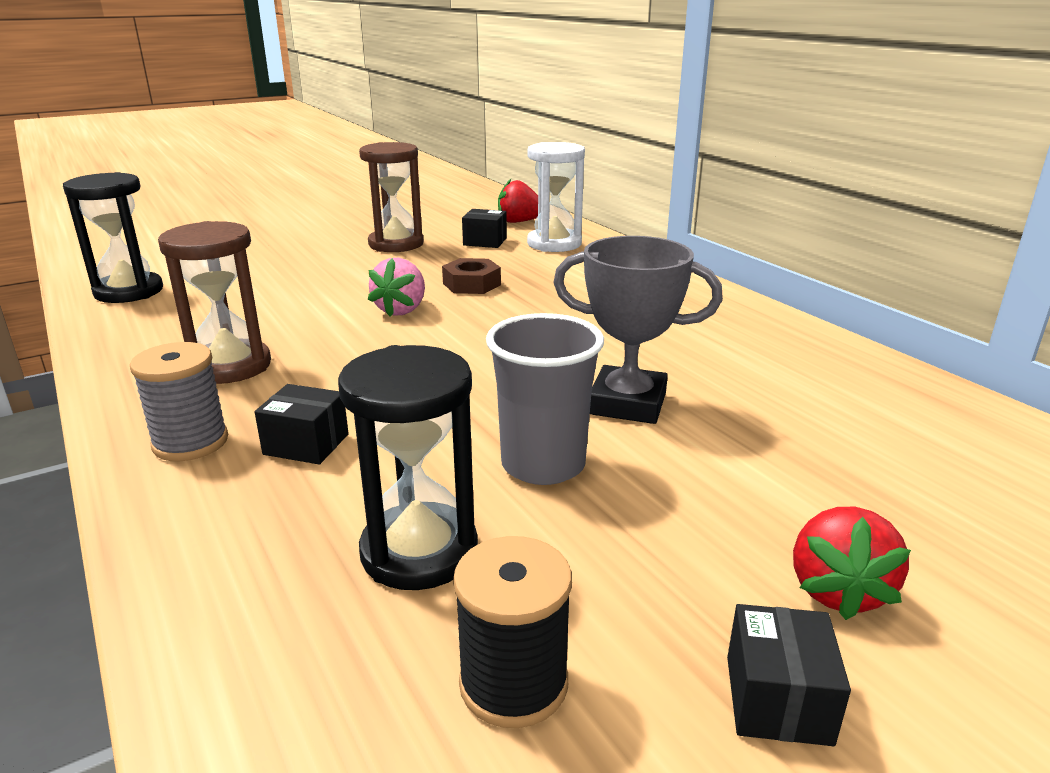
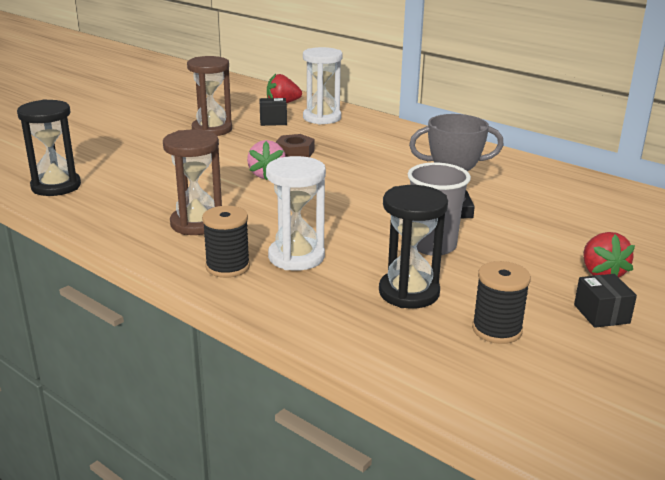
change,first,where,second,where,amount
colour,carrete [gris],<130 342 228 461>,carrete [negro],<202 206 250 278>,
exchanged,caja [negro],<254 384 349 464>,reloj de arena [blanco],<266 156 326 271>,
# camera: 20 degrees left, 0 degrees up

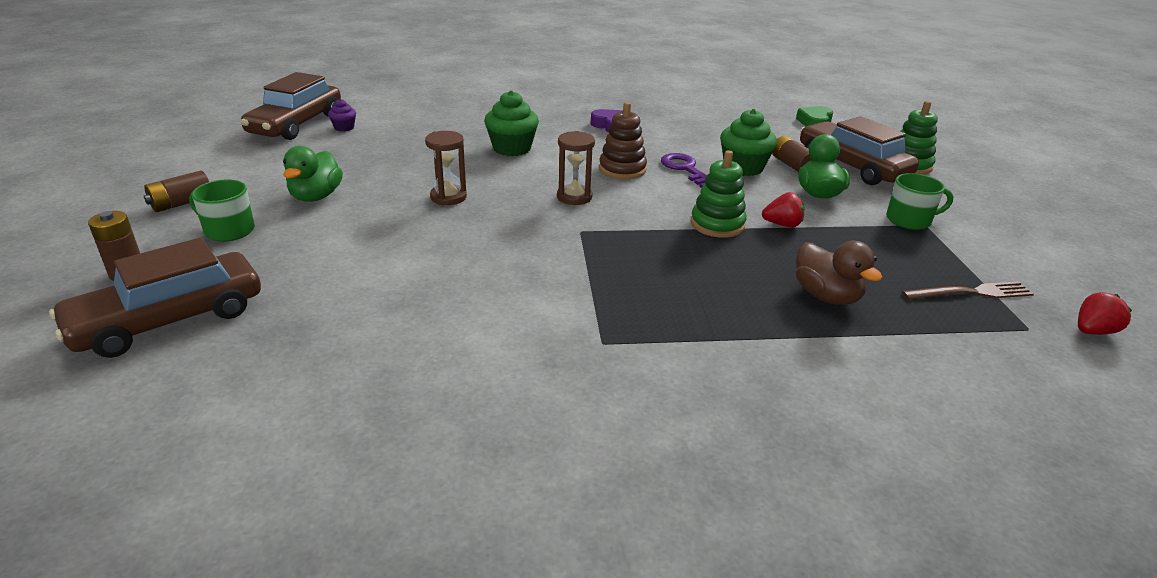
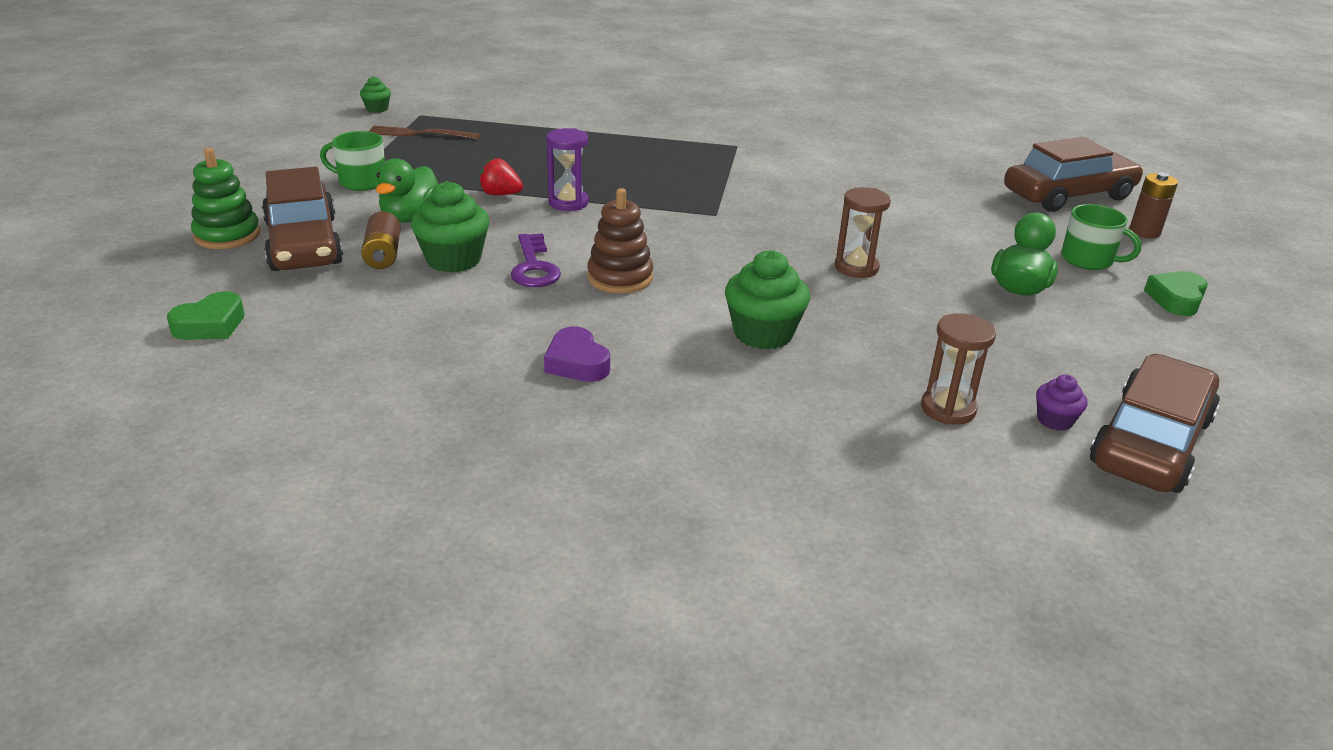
change,first,where,second,where,amount
exchanged,fresa [rojo],<1078 292 1132 335>,magdalena [verde],<360 76 391 113>,
exchanged,juguete apilable [verde],<691 150 747 238>,reloj de arena [morado],<547 128 588 211>,
relocated,reloj de arena [marrón],<557 131 595 205>,,<921 313 996 425>,
exchanged,pila [marrón],<144 171 209 212>,corazón [verde],<1144 271 1208 316>,
missing,pato [marrón],<796 241 883 305>,,,
# camera: 165 degrees left, 0 degrees up

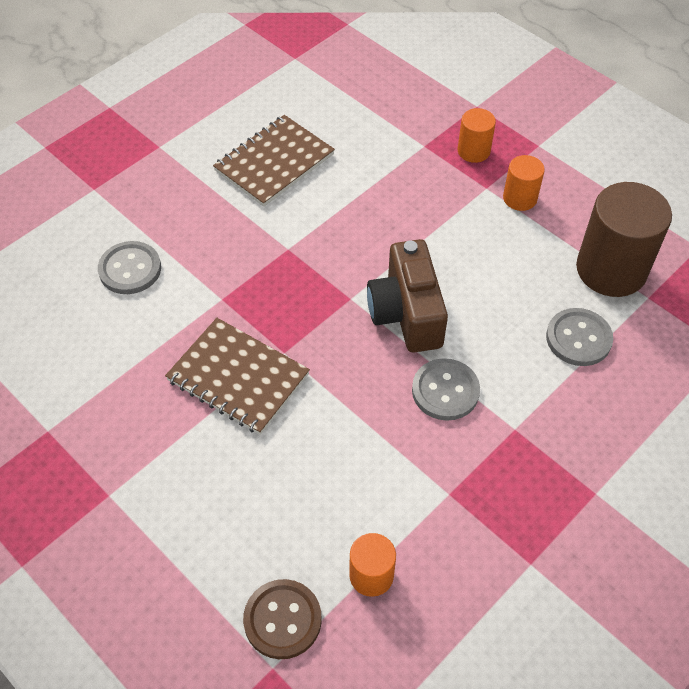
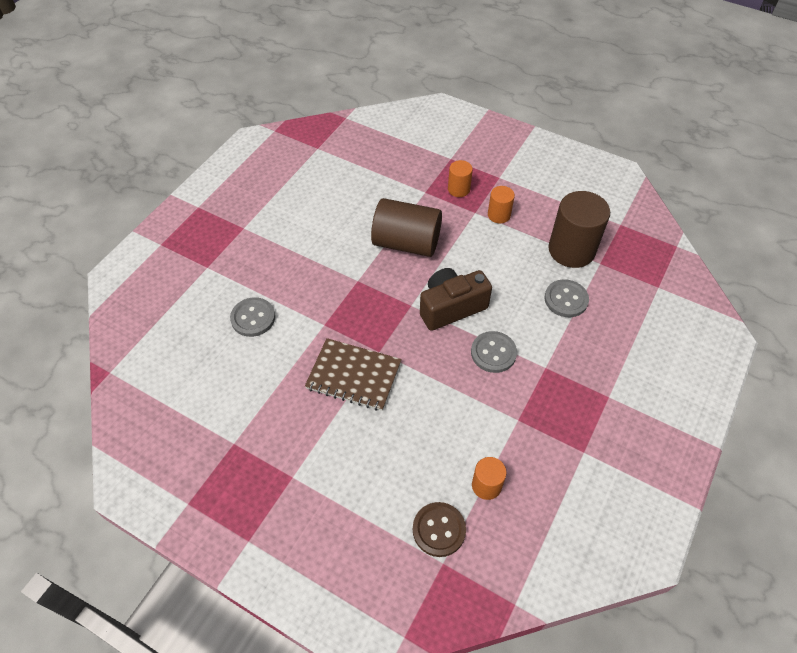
change,first,where,second,where,amount
appeared,,,cilindro [marrón],<371 198 442 257>,
spun,cámara [marrón],<367 239 448 353>,,<420 268 492 331>,90 degrees clockwise
missing,cuaderno [marrón],<213 115 335 207>,,,
# camera: 15 degrees left, 0 degrees up

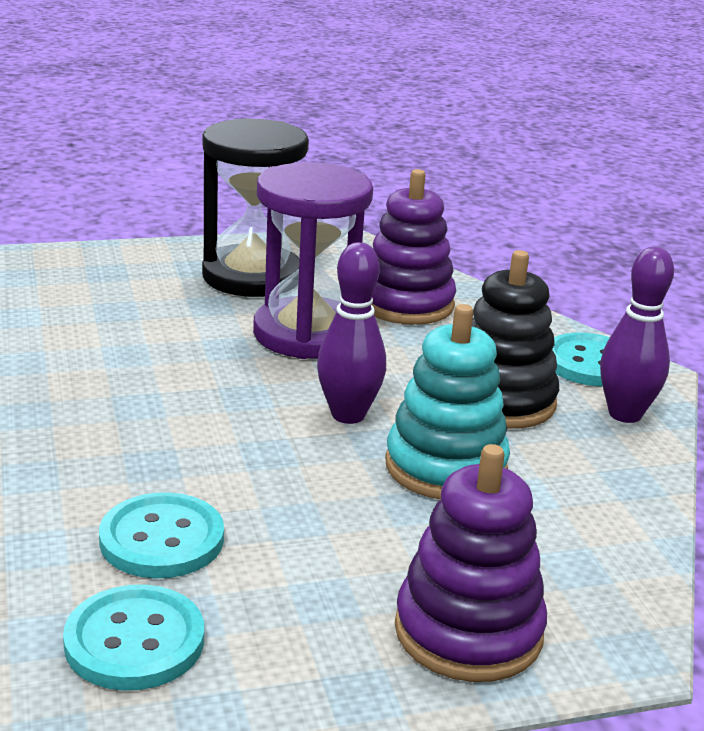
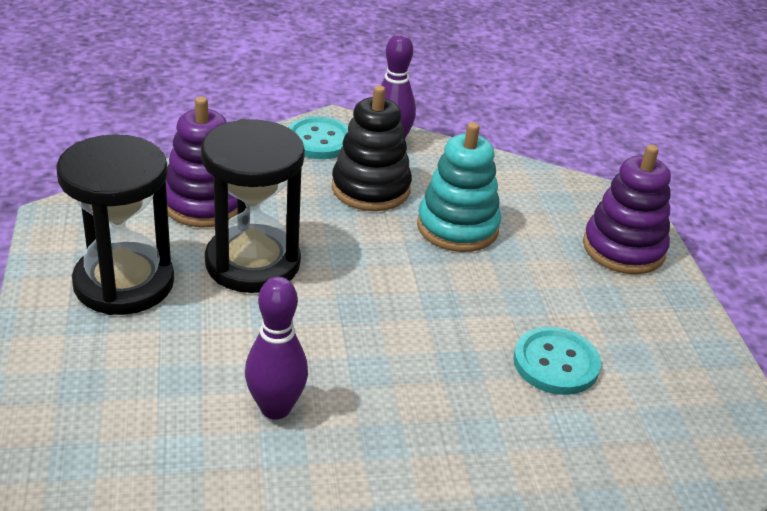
change,first,where,second,where,amount
colour,reloj de arena [morado],<253 162 373 359>,reloj de arena [negro],<201 119 305 293>,
relocated,bolo [morado],<317 242 386 424>,,<245 277 308 419>,
missing,botón [turquesa],<63 584 204 691>,,,
# camera: 85 degrees left, 10 degrees up

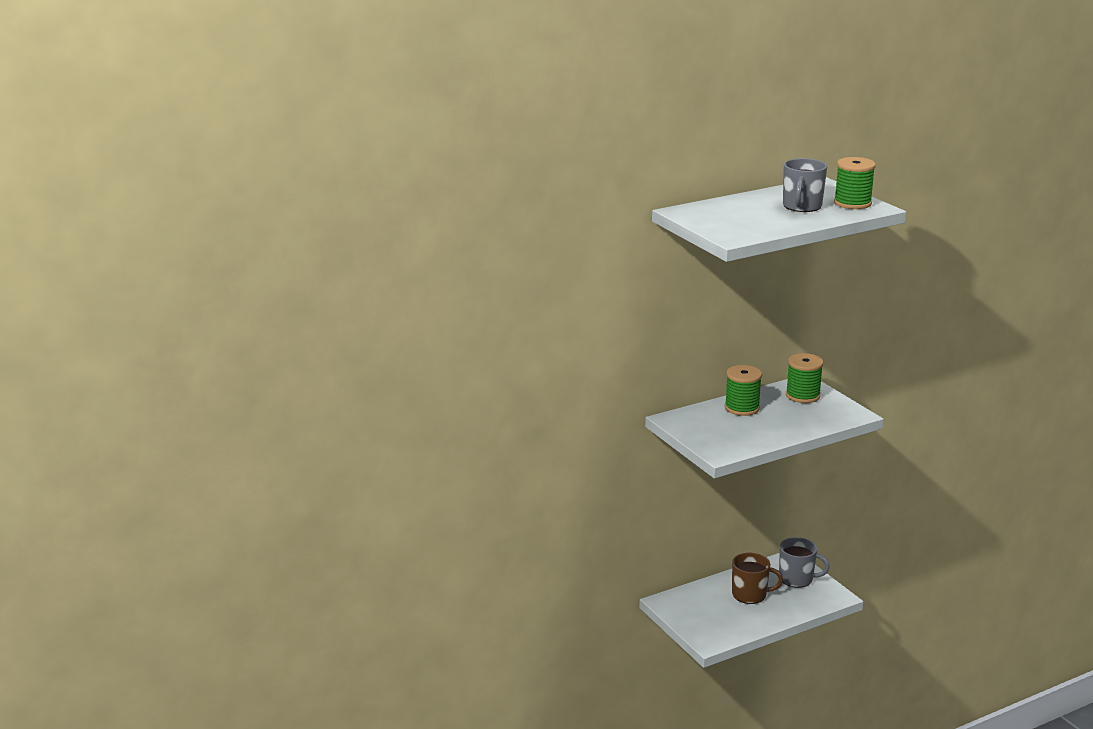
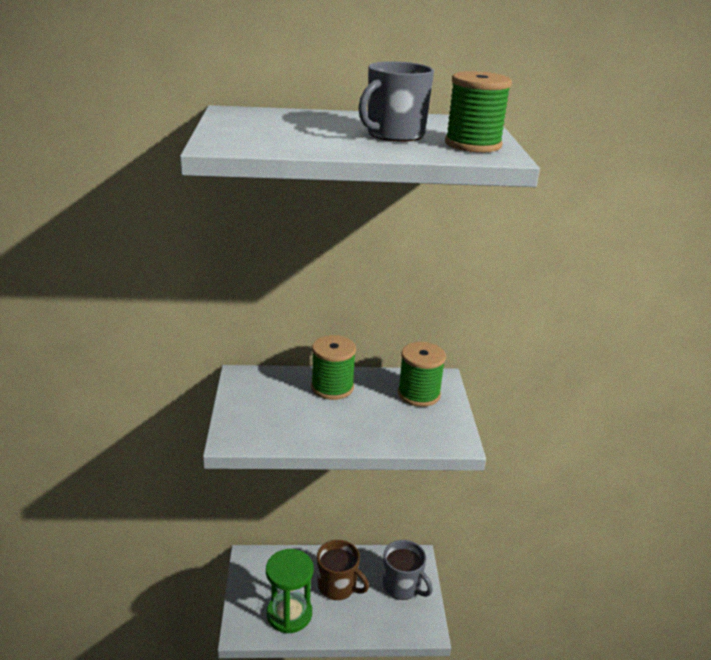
change,first,where,second,where,amount
appeared,,,reloj de arena [verde],<266 549 313 633>,
# camera: 25 degrees right, 5 degrees up

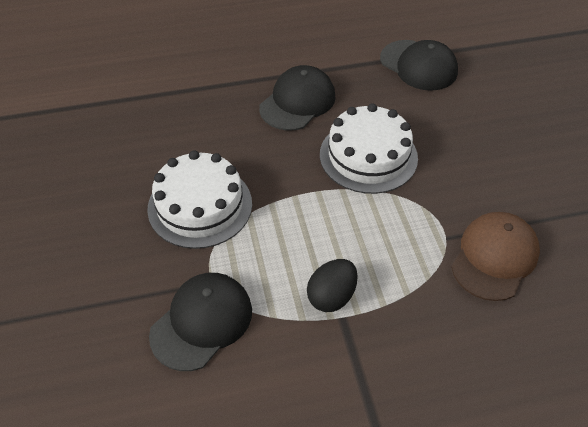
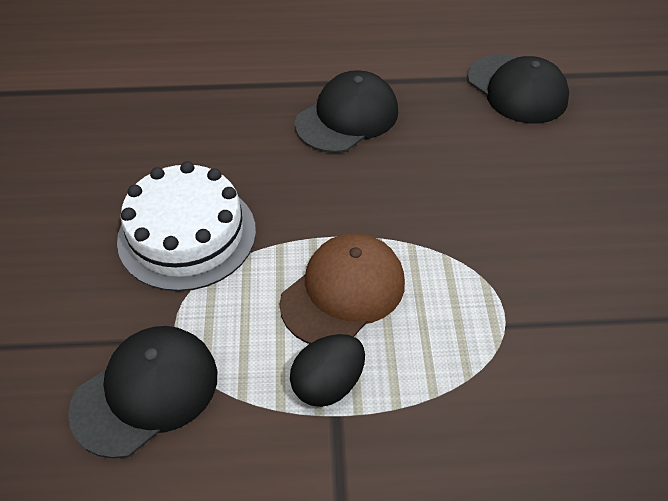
change,first,where,second,where,amount
relocated,gorra [marrón],<451 212 540 301>,,<280 233 405 344>,
missing,tarta [blanco],<320 103 418 194>,,,
# camera: 10 degrees right, 0 degrees up

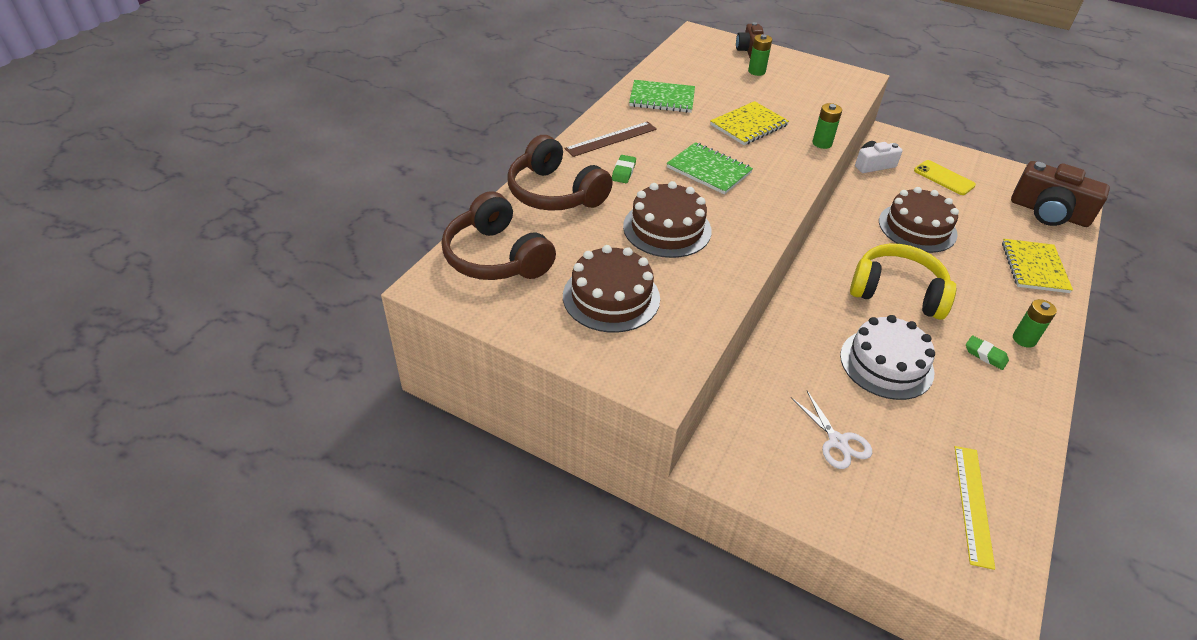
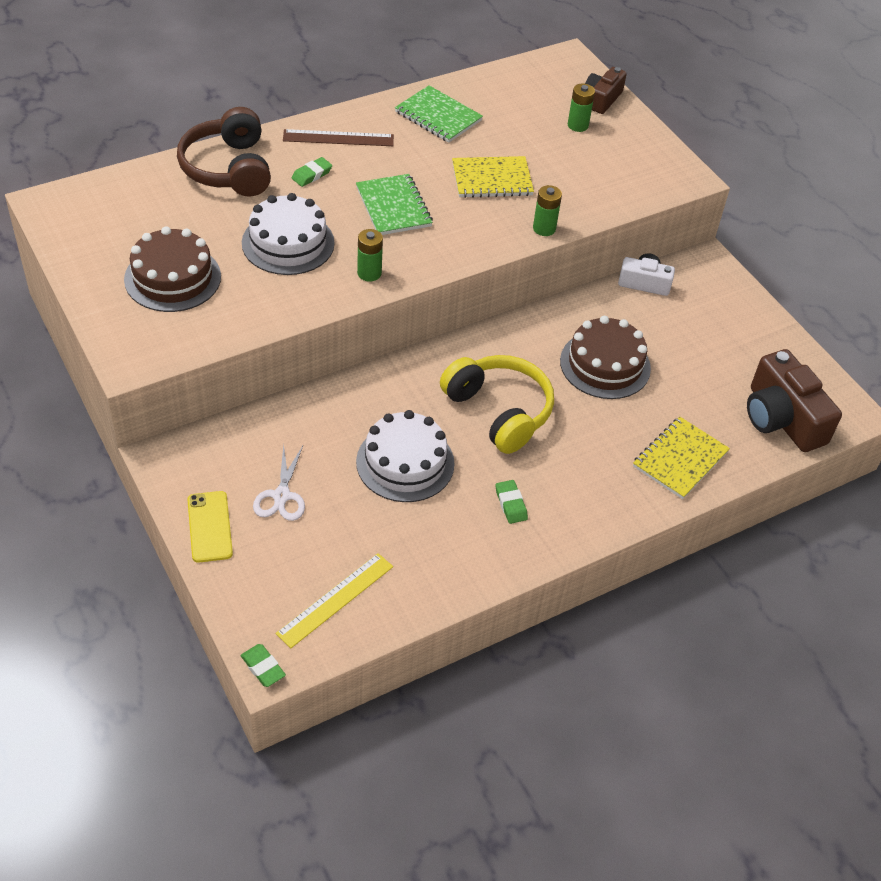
change,first,where,second,where,amount
relocated,móvil [amarillo],<914 160 976 195>,,<187 491 233 563>,
appeared,,,goma de borrar [verde],<241 644 286 687>,
colour,tarta [marrón],<623 181 712 258>,tarta [blanco],<242 193 335 275>,
relocated,pila [verde],<1013 299 1057 348>,,<357 229 383 282>,
missing,auriculares [marrón],<442 191 556 280>,,,
# camera: 30 degrees right, 5 degrees up

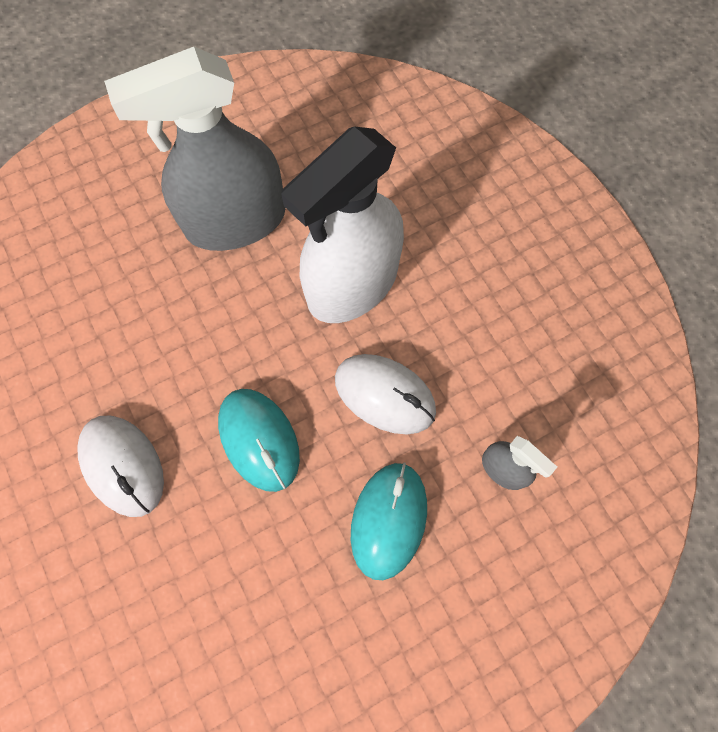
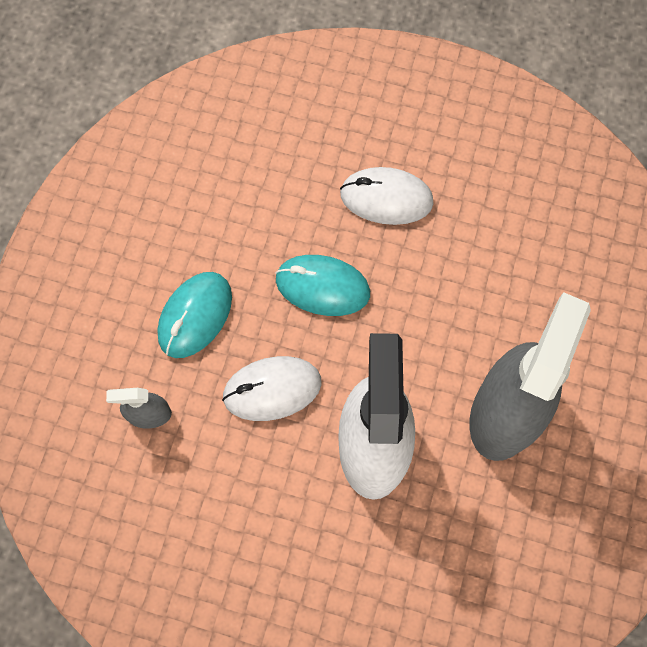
change,first,where,second,where,amount
spun,ratón [turquesa],<351 462 427 580>,,<158 272 232 358>,60 degrees clockwise
# camera: 135 degrees right, 0 degrees up

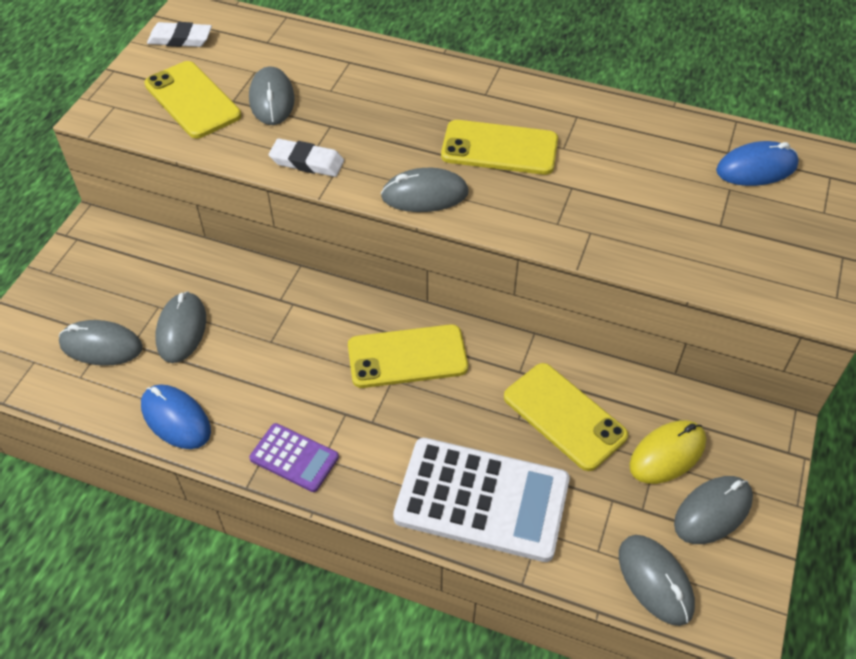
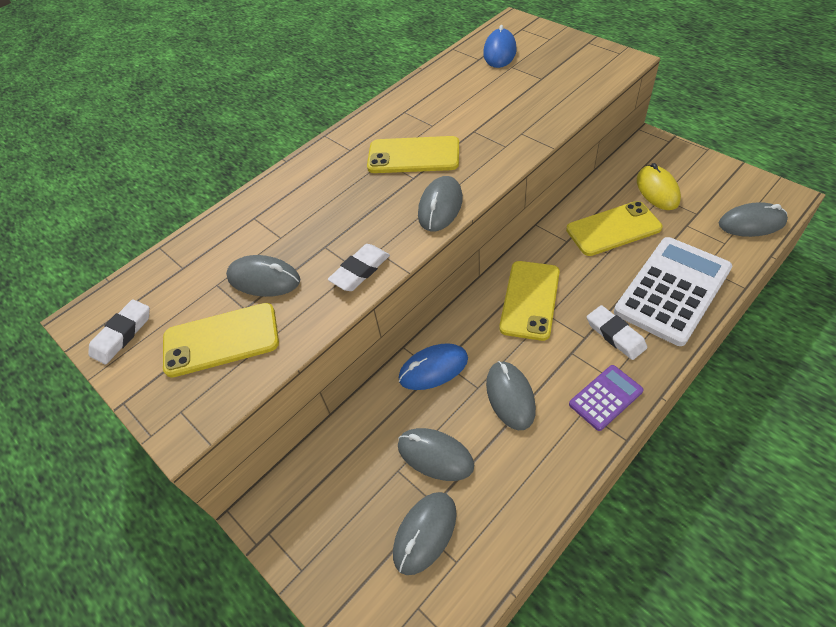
change,first,where,second,where,amount
spun,móvil [amarillo],<441 120 558 175>,,<367 136 459 173>,60 degrees clockwise
relocated,ratón [azul],<141 384 211 449>,,<399 343 468 390>,
relocated,ratón [gris],<674 476 753 544>,,<486 361 536 430>,
appeared,,,goma de borrar [blanco],<587 305 647 360>,
# camera: 60 degrees left, 0 degrees up

